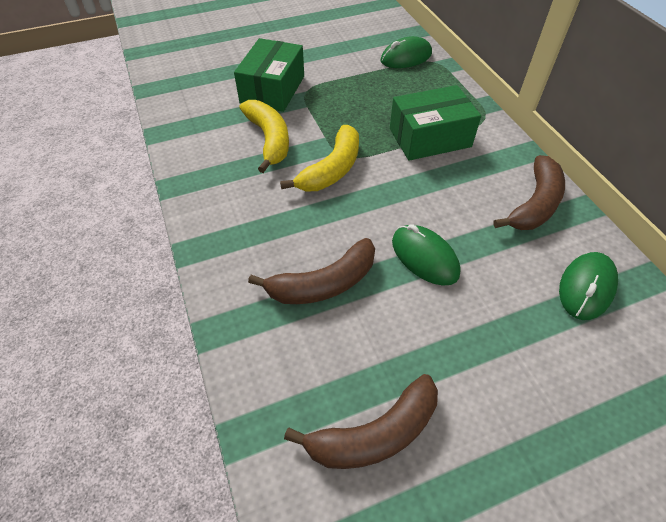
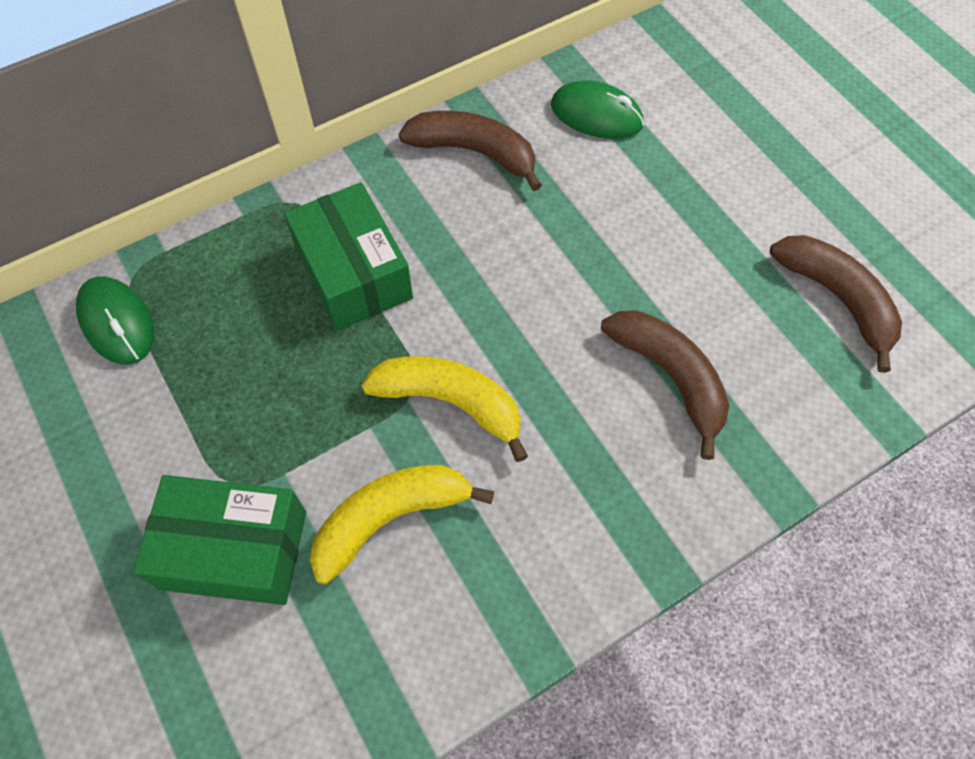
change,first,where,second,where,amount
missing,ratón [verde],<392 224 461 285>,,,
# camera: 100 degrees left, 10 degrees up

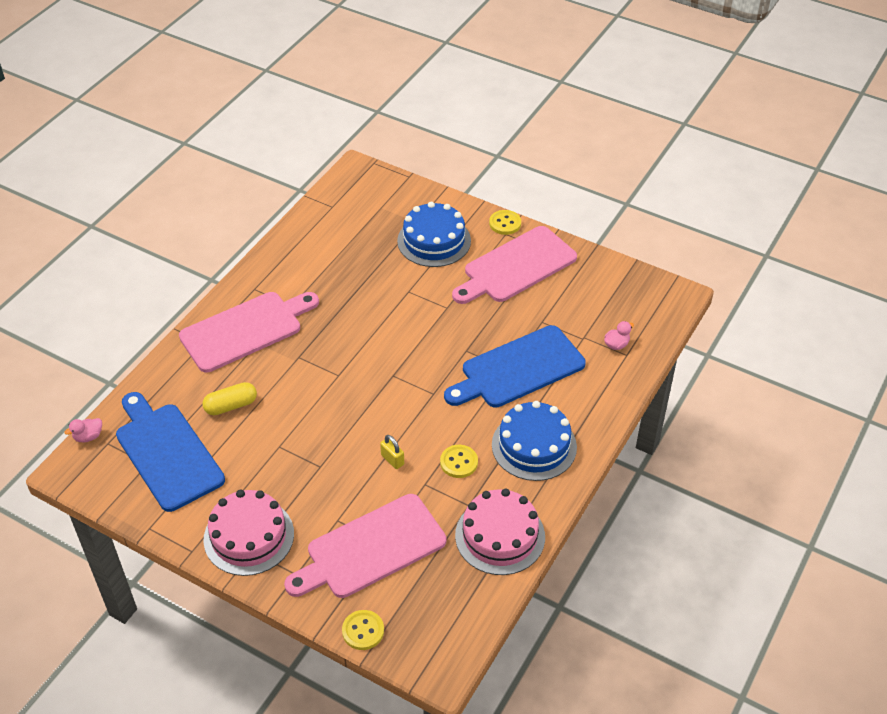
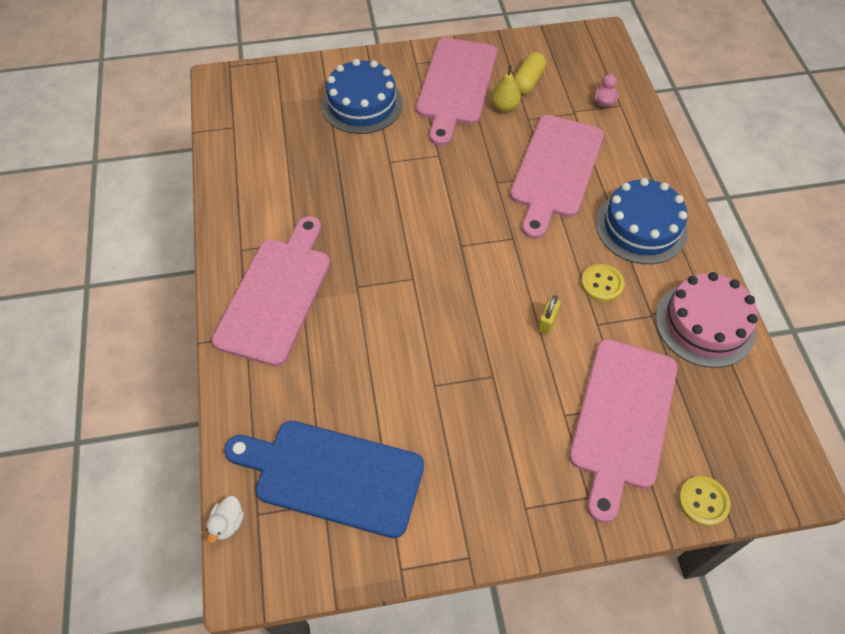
change,first,where,second,where,amount
colour,pato [rosa],<64 418 102 442>,pato [blanco],<206 496 244 543>,
appeared,,,pera [amarillo],<491 65 521 112>,
colour,tabla de cortar [azul],<444 325 586 408>,tabla de cortar [rosa],<510 115 604 239>,
relocated,cápsula [amarillo],<202 382 257 415>,,<514 52 546 95>,
spun,candado [amarillo],<380 435 404 469>,,<537 295 561 335>,75 degrees counterclockwise
missing,tarta [rosa],<203 490 294 576>,,,
missing,botón [amarillo],<489 210 521 235>,,,
# camera: 40 degrees left, 10 degrees up

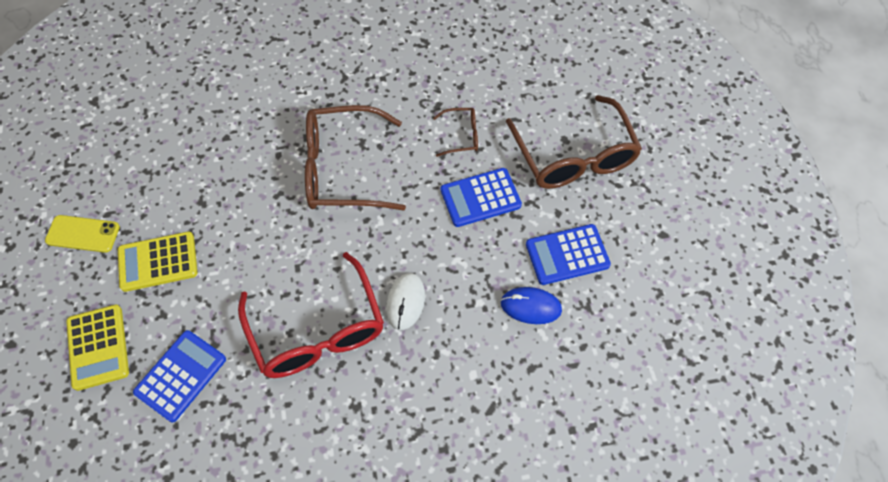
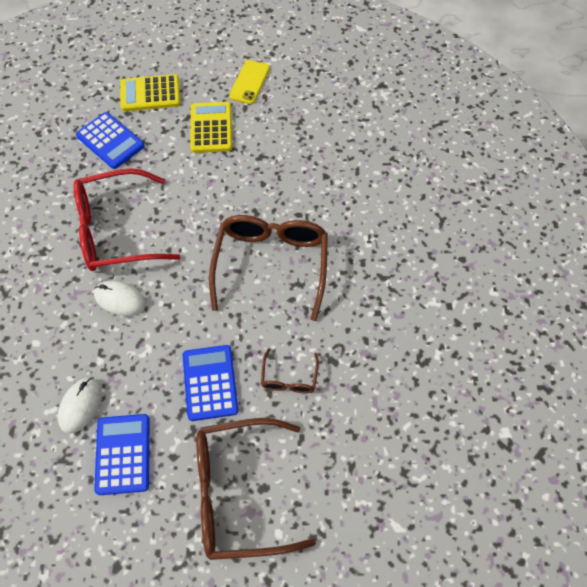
change,first,where,second,where,amount
colour,ratón [azul],<501 287 562 324>,ratón [blanco],<58 377 102 434>,
# camera: 100 degrees right, 0 degrees up

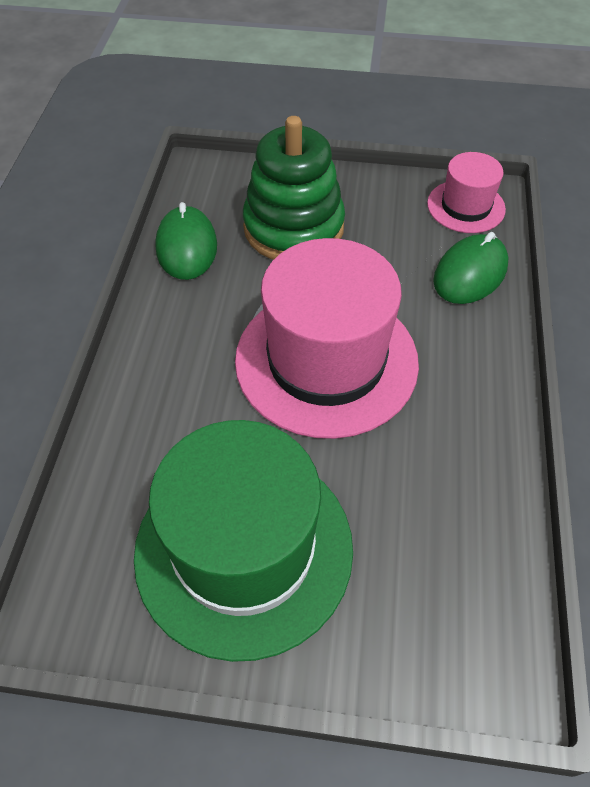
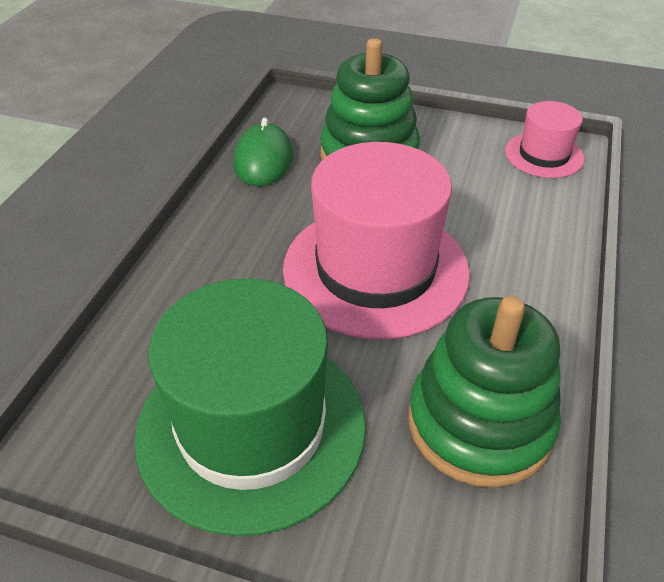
change,first,where,second,where,amount
appeared,,,juguete apilable [verde],<408 296 561 488>,
missing,ratón [verde],<433 232 509 304>,,,
# camera: 10 degrees right, 10 degrees down

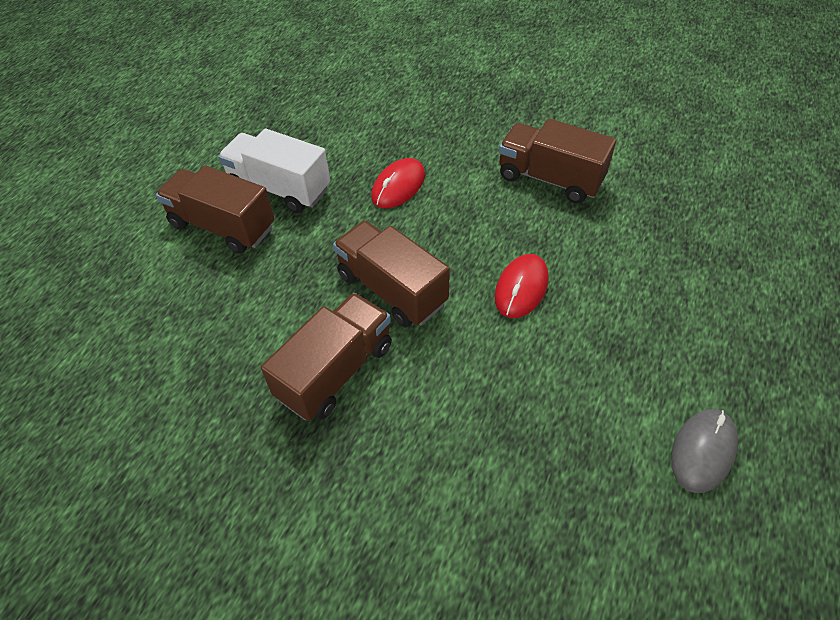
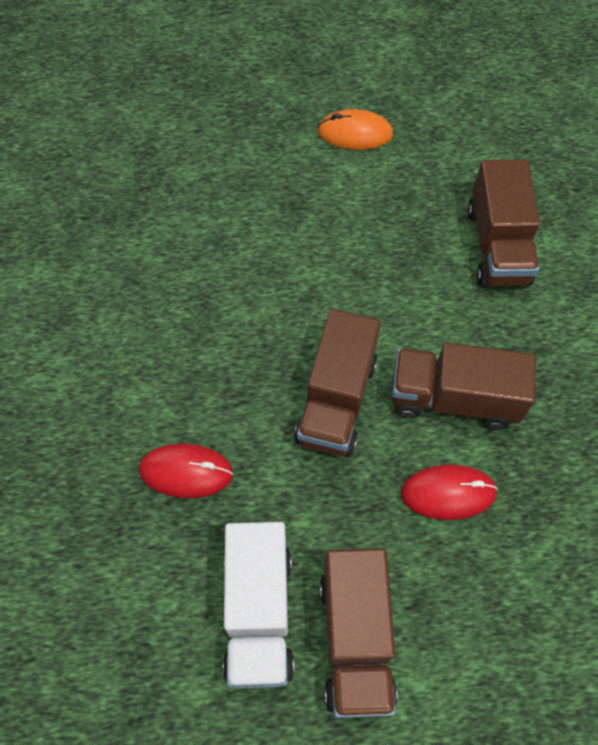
change,first,where,second,where,amount
colour,ratón [gris],<671 409 738 493>,ratón [naranja],<317 109 393 150>,
relocated,ratón [rojo],<495 254 549 318>,,<401 465 498 520>,
relocated,camión [marrón],<499 119 616 203>,,<468 159 540 286>,
# camera: 120 degrees left, 10 degrees up

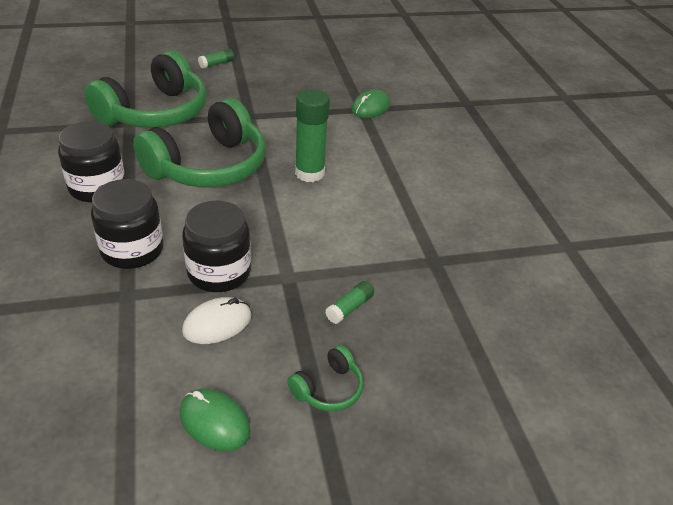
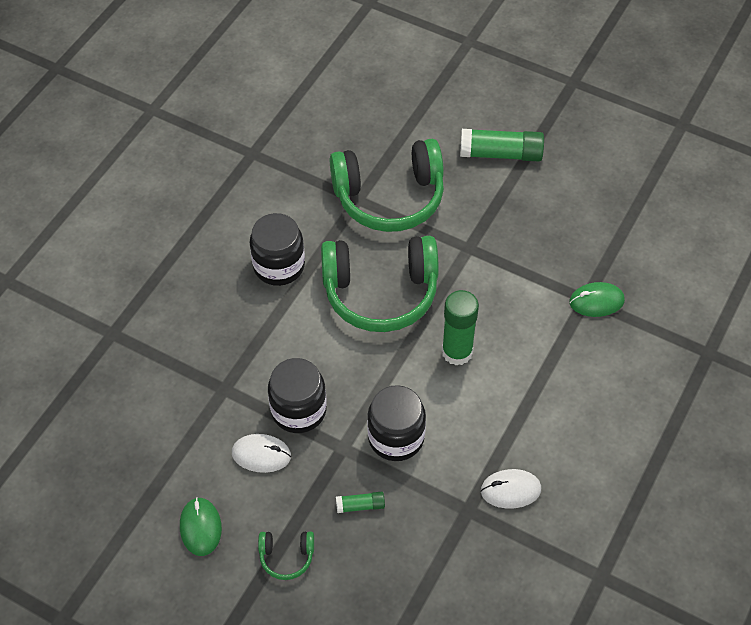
change,first,where,second,where,amount
relocated,tarro [negro],<91 179 163 269>,,<367 385 426 461>,
size,barra de pegamento [verde],<198 49 234 69>,,<460 129 544 162>,x2.03
appeared,,,ratón [blanco],<481 469 541 509>,
# camera: 45 degrees right, 15 degrees up

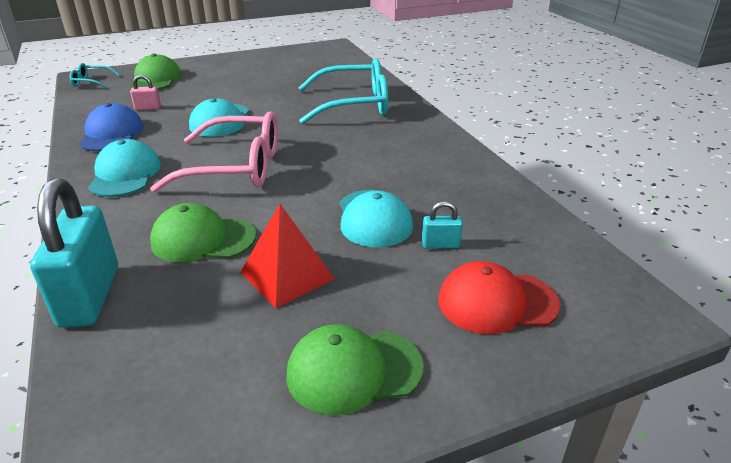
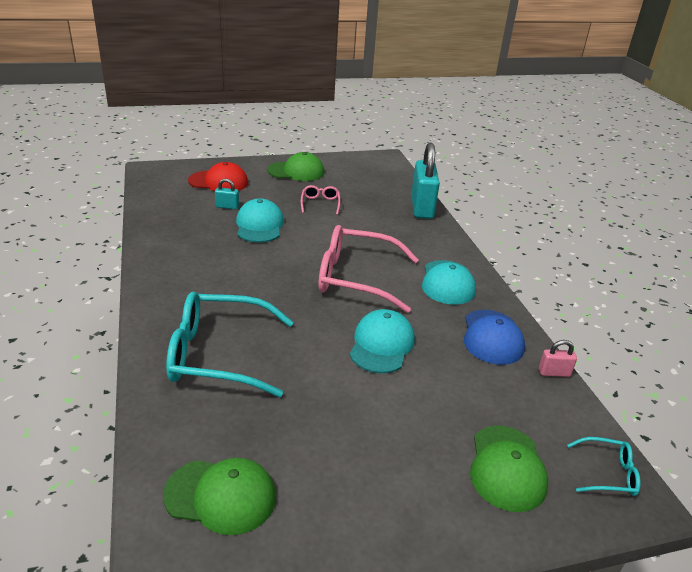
change,first,where,second,where,amount
relocated,gorra [verde],<150 203 256 262>,,<163 458 276 535>,
exchanged,pirámide [rojo],<240 204 335 308>,gafas [rosa],<301 185 341 215>,
relocated,candado [rosa],<130 75 161 110>,,<539 340 577 377>,
# camera: 175 degrees left, 0 degrees up

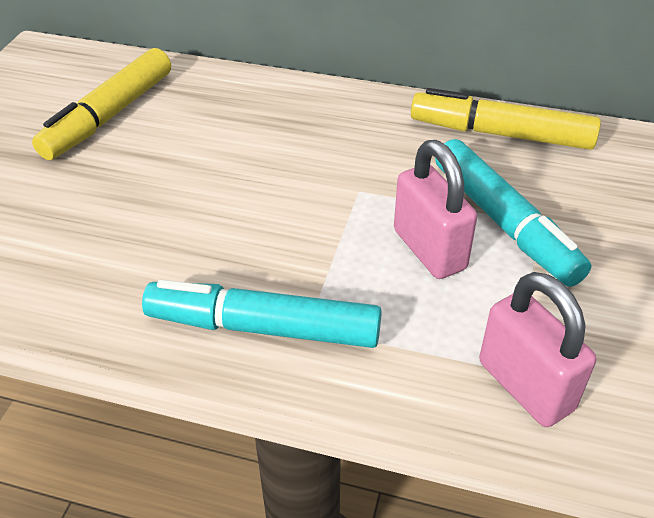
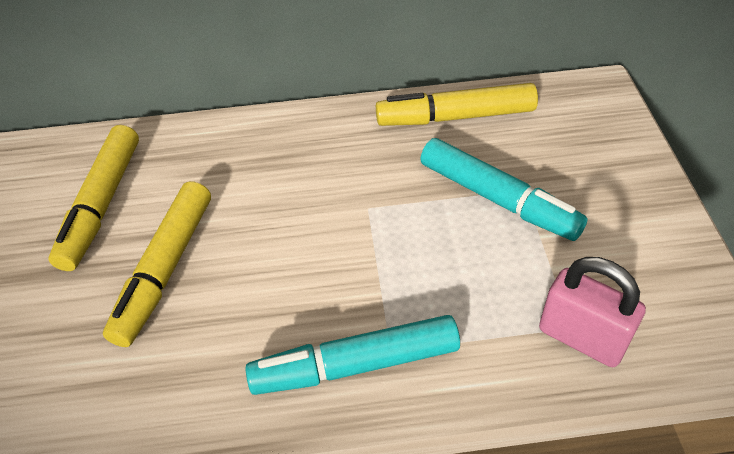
change,first,where,second,where,amount
appeared,,,rotulador [amarillo],<103 181 211 347>,
missing,candado [rosa],<394 140 477 279>,,,
# camera: 20 degrees left, 5 degrees up

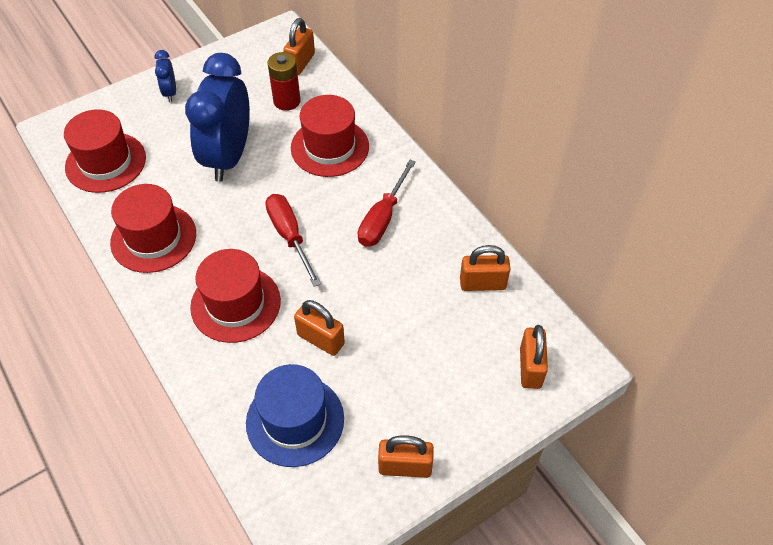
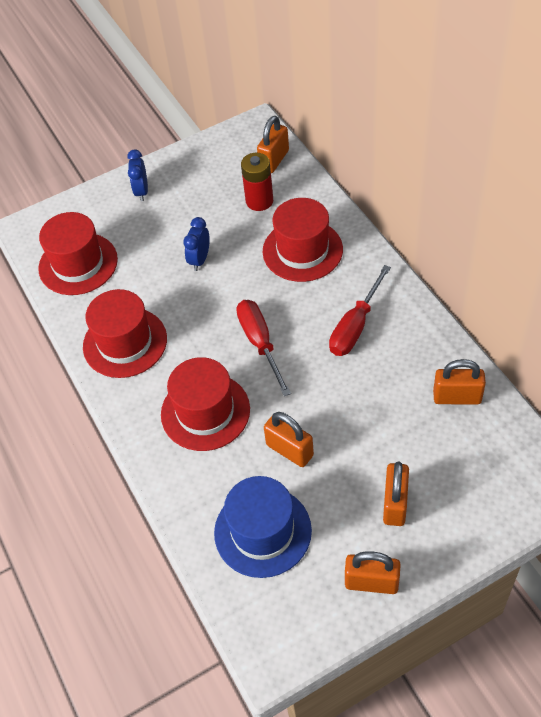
change,first,where,second,where,amount
size,despertador [azul],<185 53 250 182>,,<183 217 210 271>,x0.43
relocated,candado [naranja],<520 325 548 389>,,<383 461 409 526>,
# camera: 10 degrees right, 0 degrees up

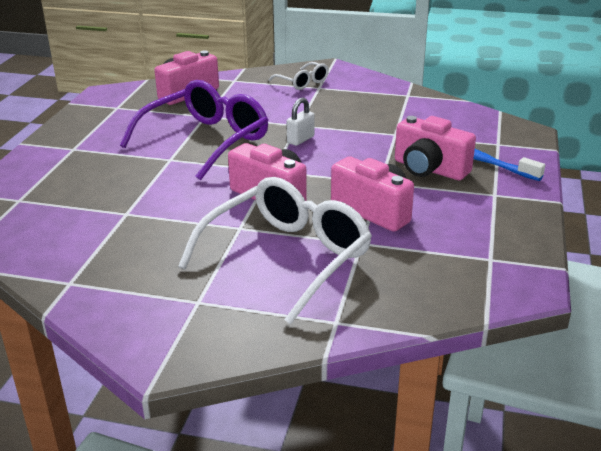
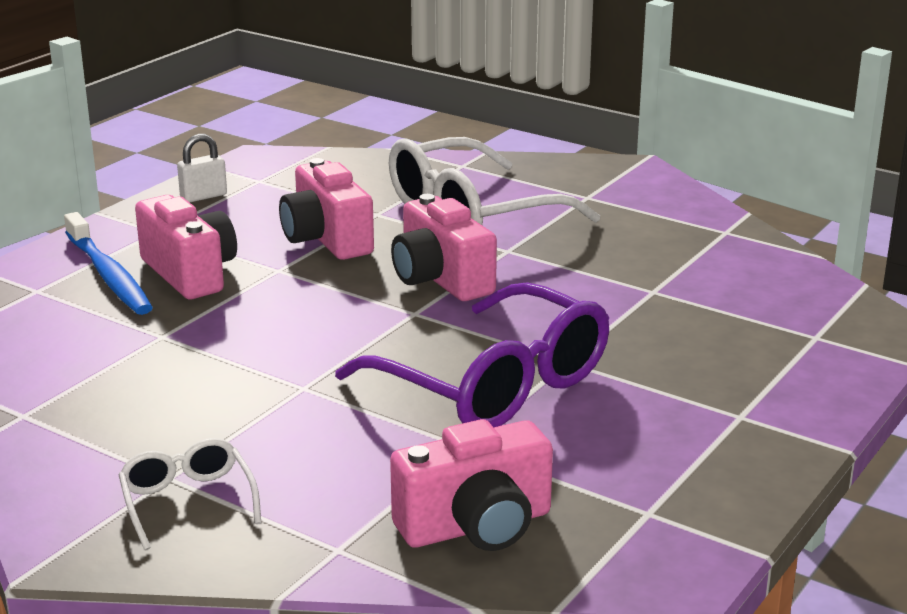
change,first,where,second,where,amount
relocated,candado [blanco],<286 97 315 146>,,<177 134 227 202>,
spun,gafas [morado],<120 80 268 180>,,<335 282 609 427>,105 degrees counterclockwise
# camera: 160 degrees left, 5 degrees down

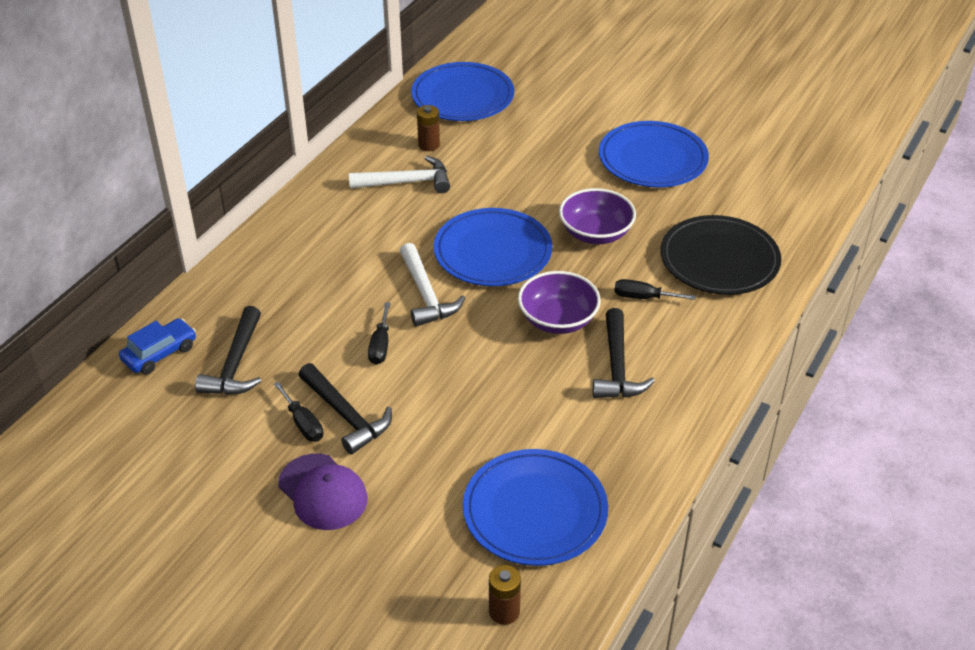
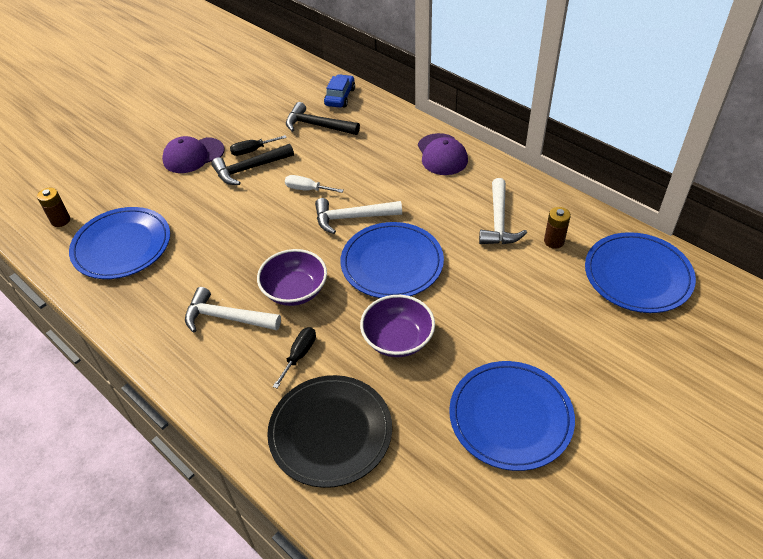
change,first,where,second,where,amount
colour,martillo [negro],<593 308 655 398>,martillo [blanco],<185 287 281 333>,
colour,destornillador [negro],<368 302 391 365>,destornillador [blanco],<285 175 344 193>,
spun,coche [azul],<119 318 196 375>,,<324 74 355 108>,135 degrees counterclockwise
appeared,,,gorra [morado],<418 133 468 175>,
# camera: 105 degrees right, 5 degrees up

